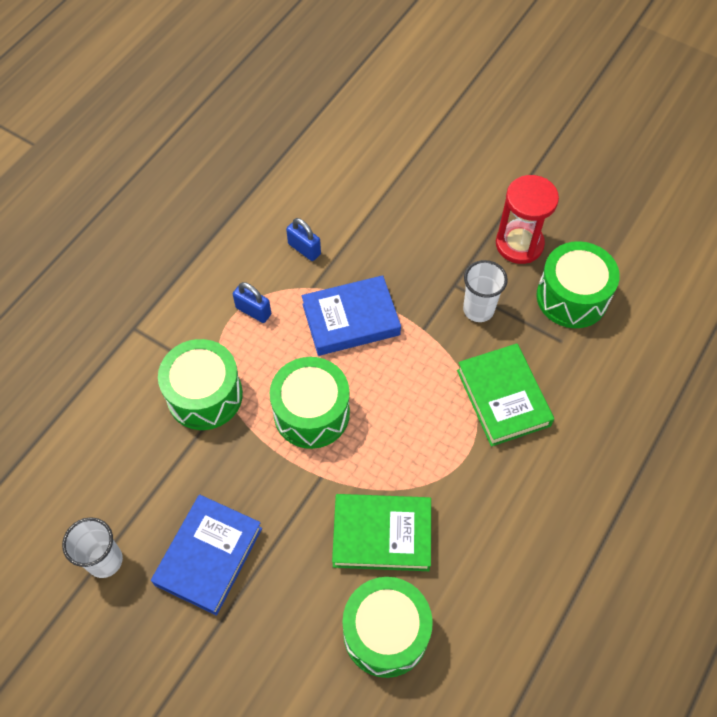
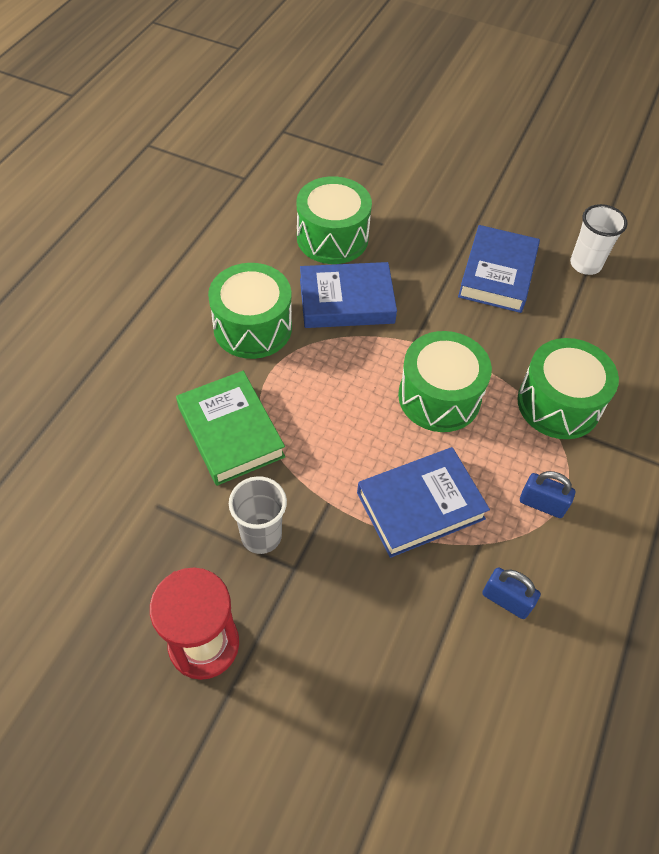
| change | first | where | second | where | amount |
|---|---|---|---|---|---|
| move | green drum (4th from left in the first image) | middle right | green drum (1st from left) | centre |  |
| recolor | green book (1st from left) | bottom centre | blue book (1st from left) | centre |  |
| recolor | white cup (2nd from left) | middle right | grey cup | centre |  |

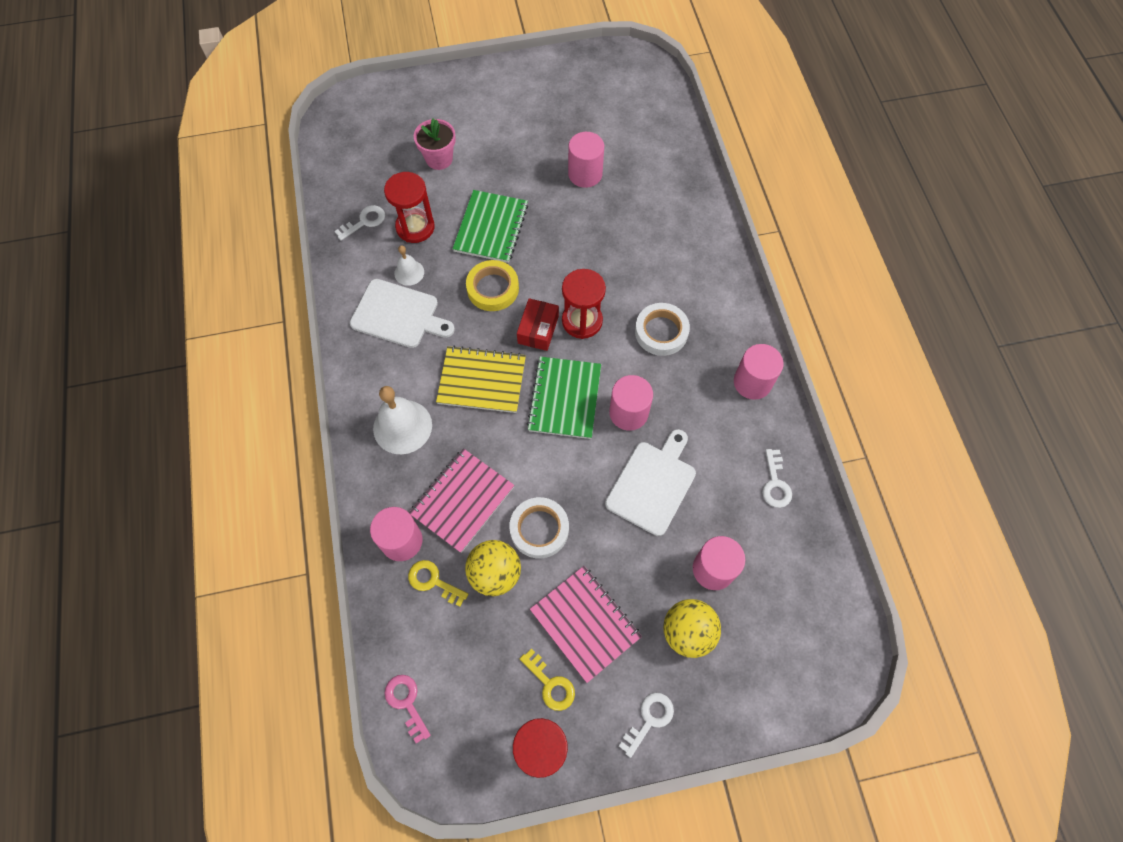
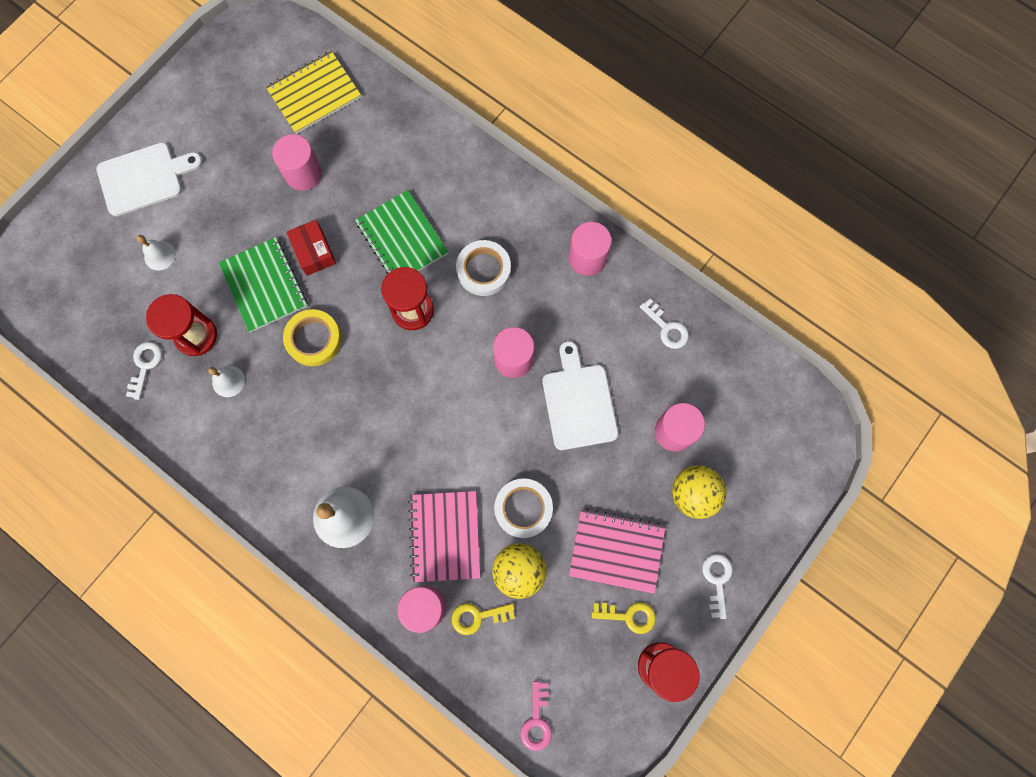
| change | first | where | second | where | amount |
|---|---|---|---|---|---|
| move | white cutting board (1st from left) | centre |  | top left |  |
| move | yellow notebook | centre |  | top left |  |
| move | red box | centre |  | top left |  |
| move | green notebook (2nd from left) | centre |  | top centre |  |
| replace | pink flower pot | top centre | white bell (1st from left) | top left |  |
| rotate | pink key | bottom centre |  | bottom centre | 105 degrees counterclockwise |

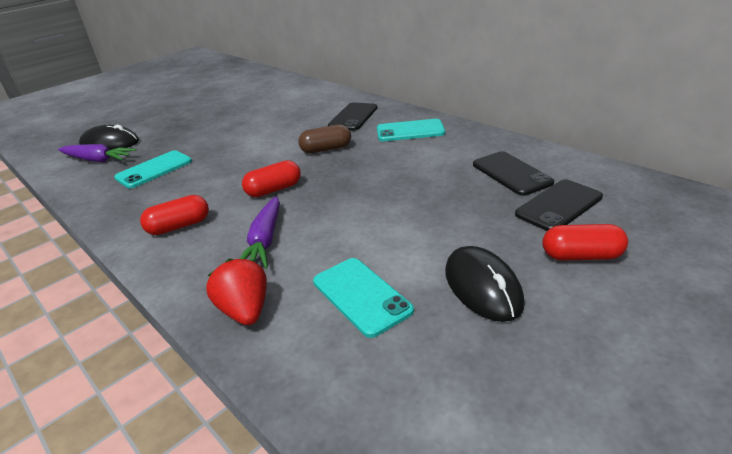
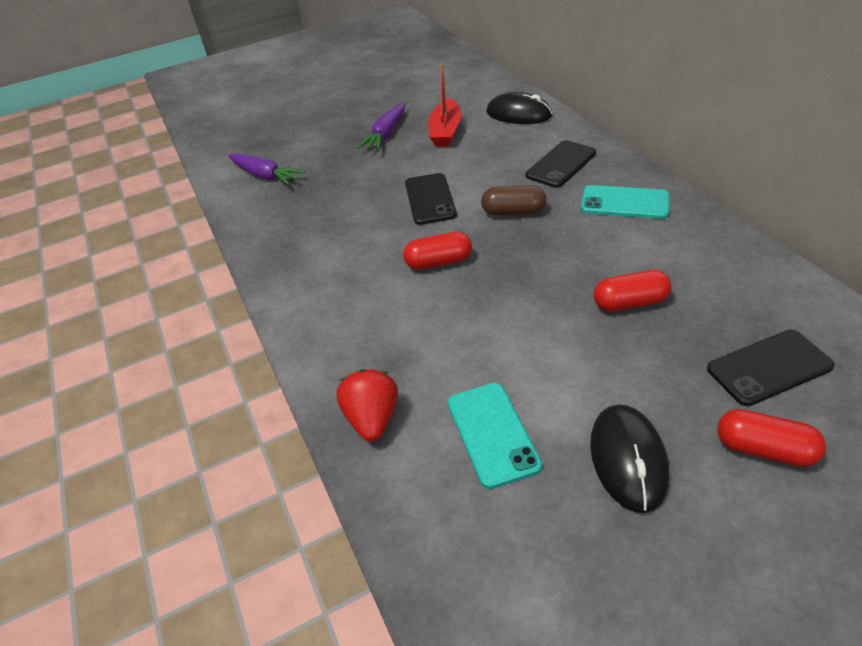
| change | first | where | second | where | amount |
|---|---|---|---|---|---|
| delete | turquoise phone (1st from left) | middle left |  |  |  |
| insert |  |  | red boat | top centre |  |
| move | black mouse (1st from left) | top left |  | top centre |  |
| move | red capsule (1st from left in the first image) | middle left | red capsule (2nd from left) | middle right |  |
| move | purple carrot (2nd from left) | centre |  | top centre |  |
| move | black phone (2nd from left in the first image) | middle right | black phone (1st from left) | top centre |  |

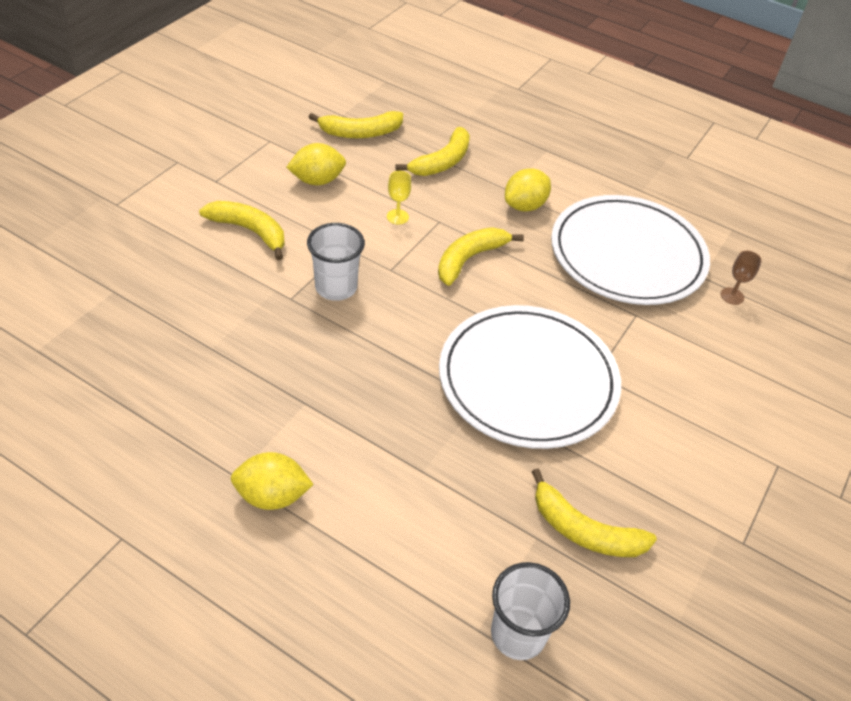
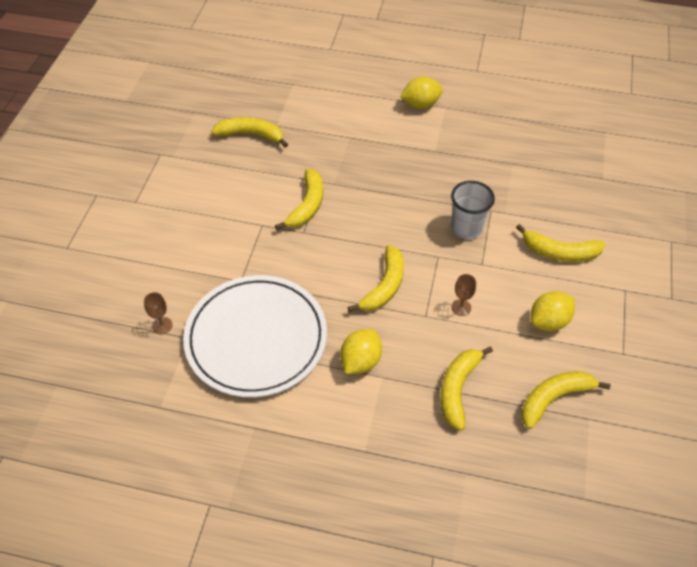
| change | first | where | second | where | amount |
|---|---|---|---|---|---|
| delete | white cup (2nd from left) | bottom centre |  |  |  |
| replace | white plate (1st from left) | centre | yellow banana (2nd from left) | centre |  |
| recolor | yellow goblet | top centre | brown goblet (2nd from left) | centre |  |

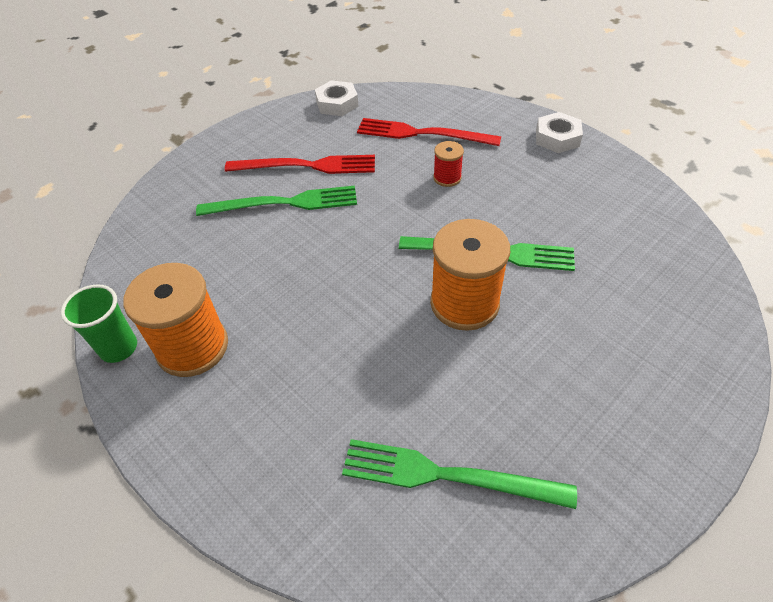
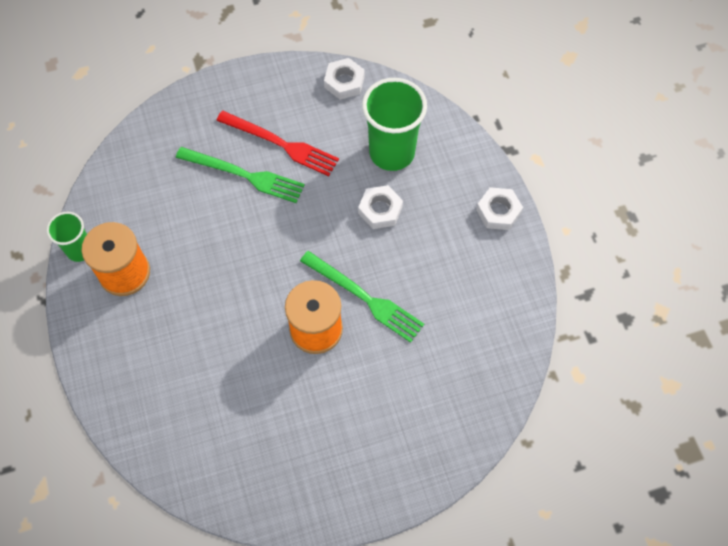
| change | first | where | second | where | amount |
|---|---|---|---|---|---|
| delete | green fork (2nd from left) | bottom centre |  |  |  |
| replace | red fork (2nd from left) | top centre | green cup (2nd from left) | top centre |  |
| replace | red spool | top centre | white nut (2nd from left) | centre |  |

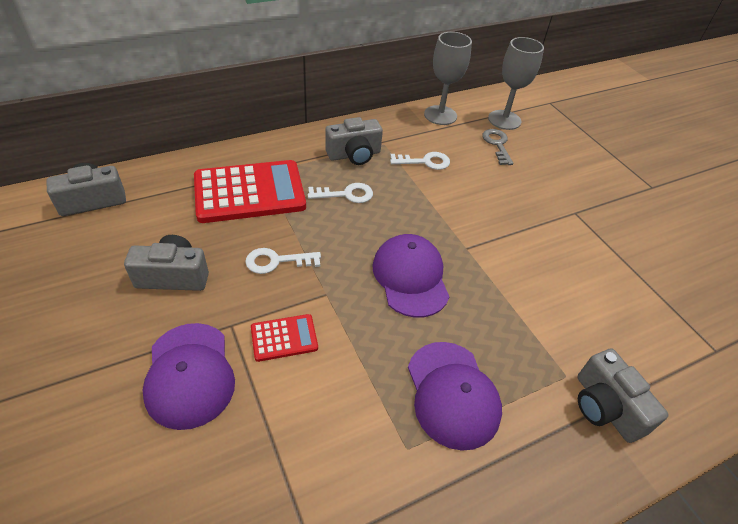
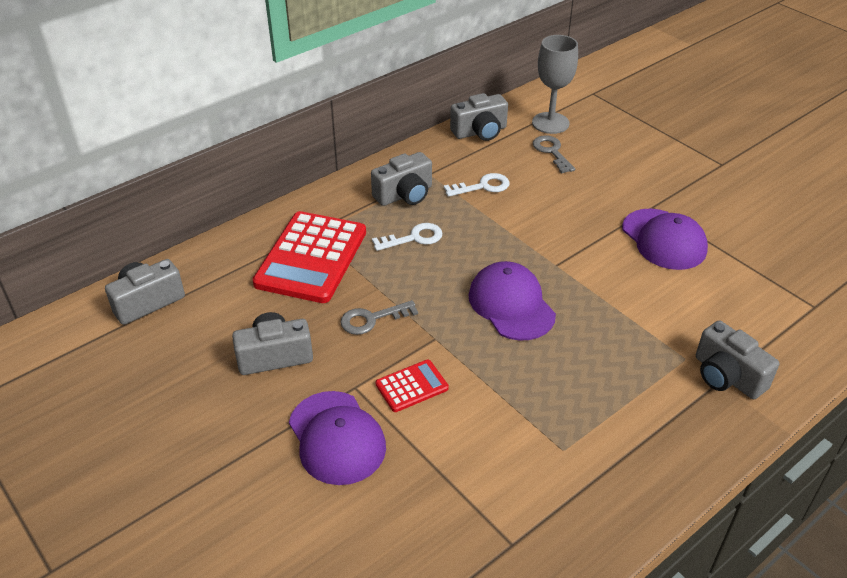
| change | first | where | second | where | amount |
|---|---|---|---|---|---|
| move | purple cap (3rd from left) | bottom centre |  | middle right |  |
| replace | grey goblet (1st from left) | top centre | grey camera (4th from left) | top centre |  |
| recolor | white key (1st from left) | centre | grey key (1st from left) | centre |  |
| rotate | red calculator (1st from left) | centre |  | centre | 135 degrees clockwise |

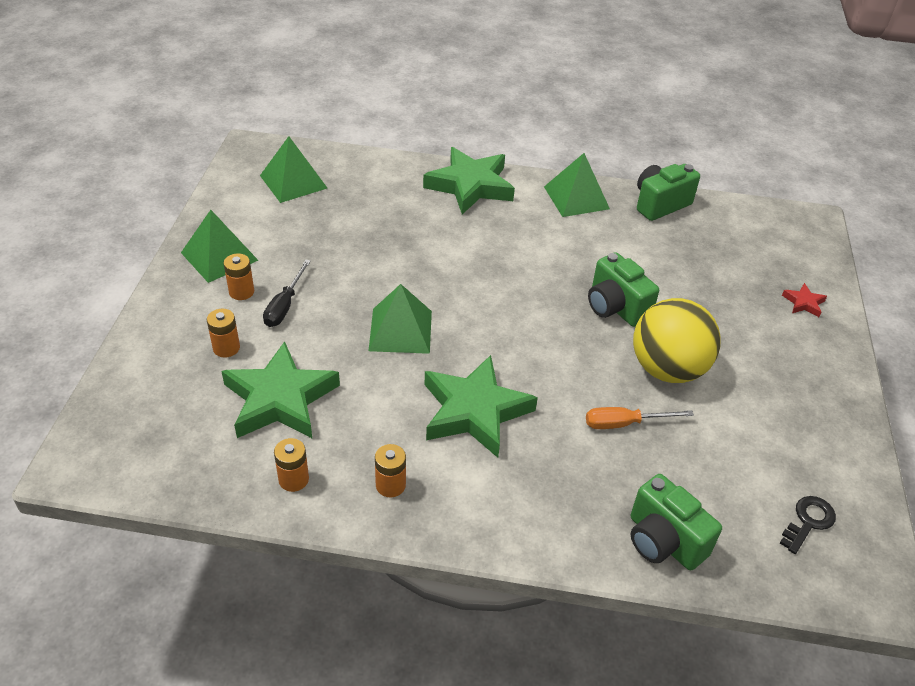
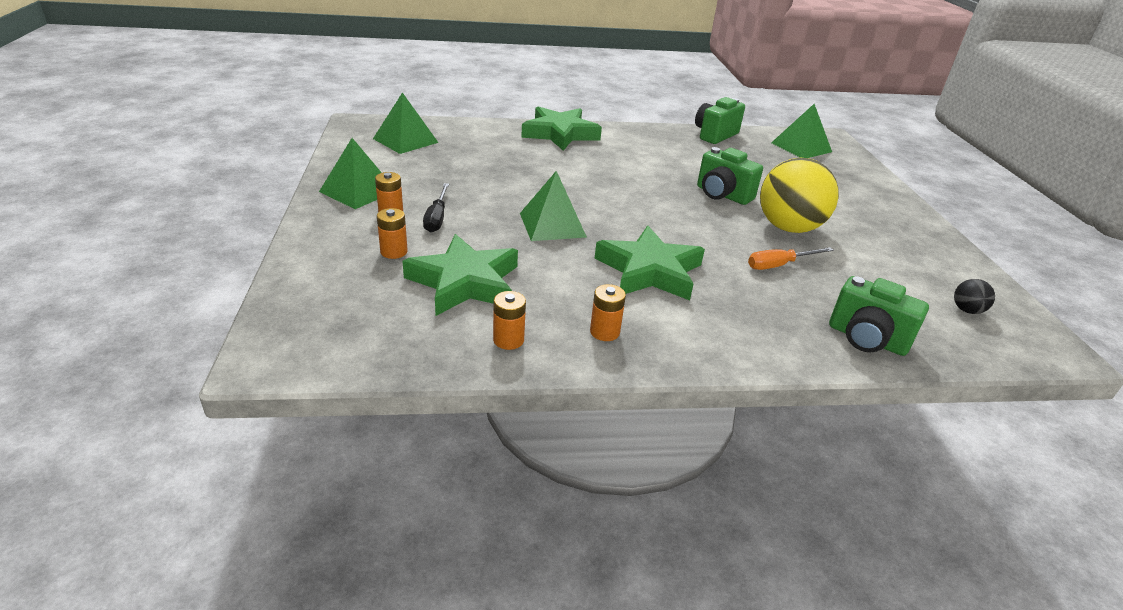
| change | first | where | second | where | amount |
|---|---|---|---|---|---|
| delete | red star | middle right |  |  |  |
| move | green pyramid (4th from left) | top centre |  | top right |  |
| replace | black key | bottom right | black ball | middle right |  |

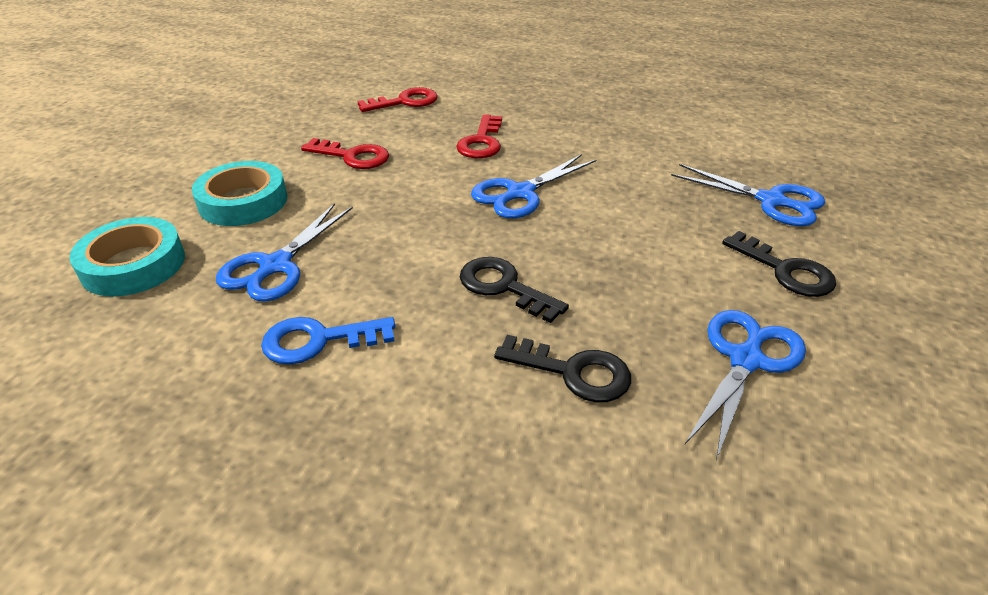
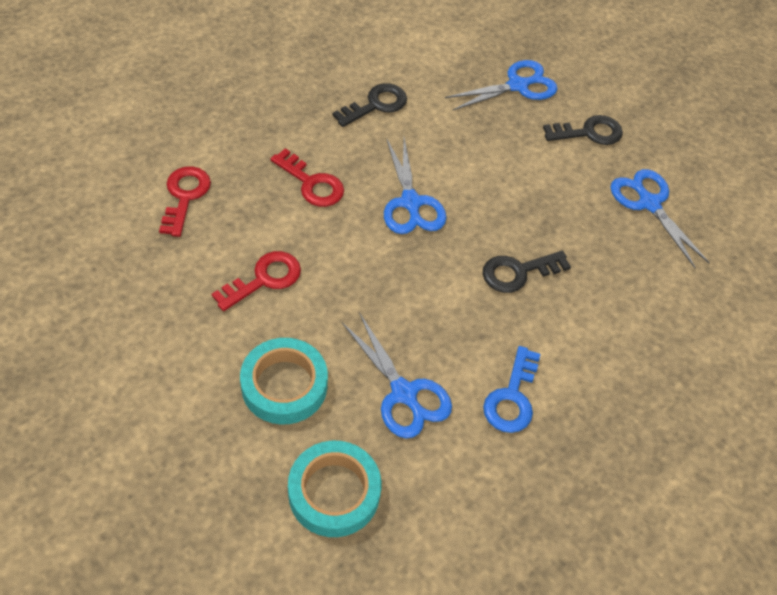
| change | first | where | second | where | amount |
|---|---|---|---|---|---|
| move | black key (2nd from left in the first image) | centre | black key (1st from left) | top centre |  |

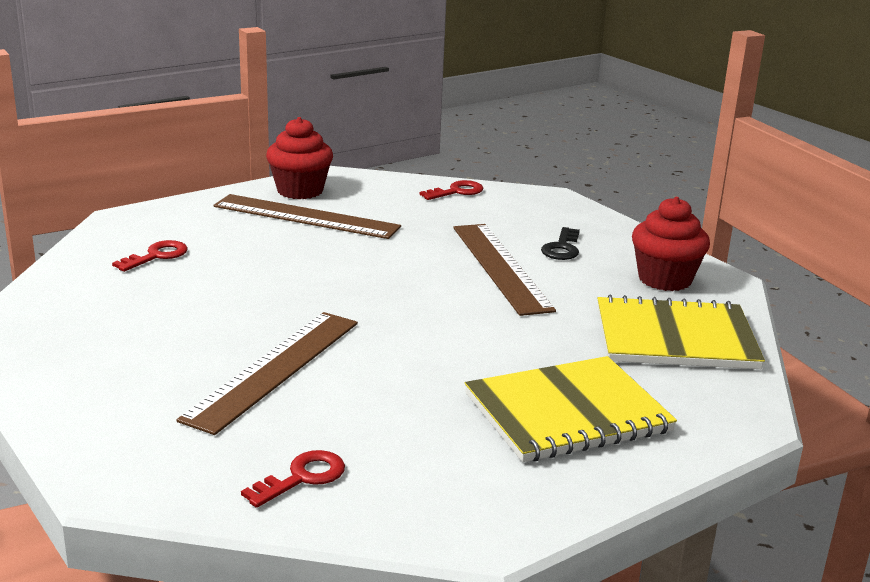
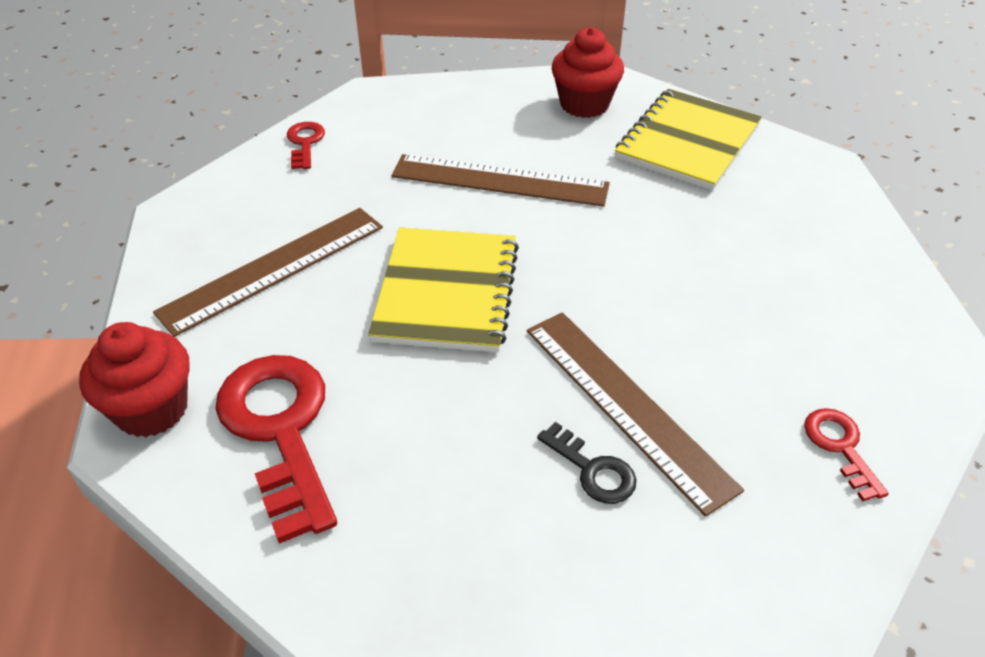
| change | first | where | second | where | amount |
|---|---|---|---|---|---|
| move | red cupcake (1st from left) | top centre |  | middle left |  |
| move | yellow notebook (1st from left) | bottom centre |  | centre |  |
| move | black key | centre |  | bottom centre |  |
| resize | red key (1st from left) | middle left |  | bottom left | x2.07 |

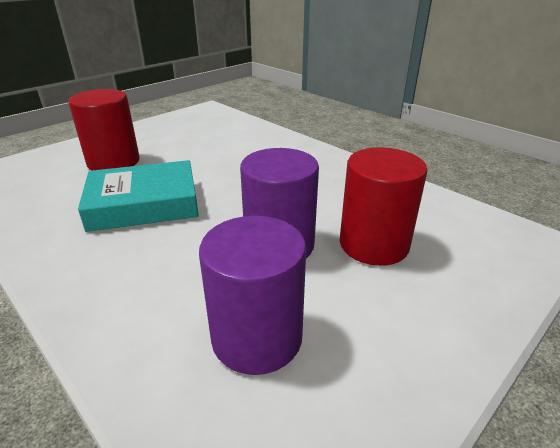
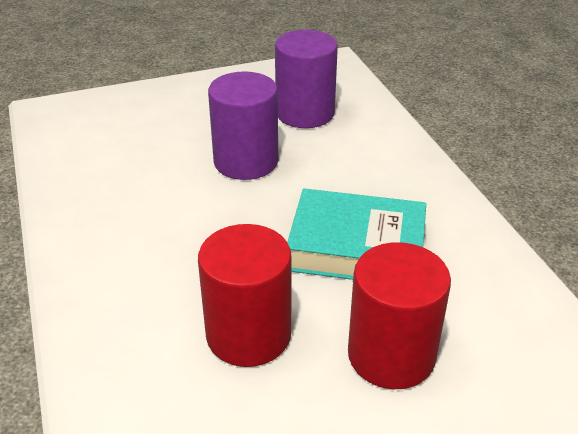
| change | first | where | second | where | amount |
|---|---|---|---|---|---|
| move | red cylinder (2nd from left in the first image) | middle right | red cylinder (1st from left) | bottom centre |  |

